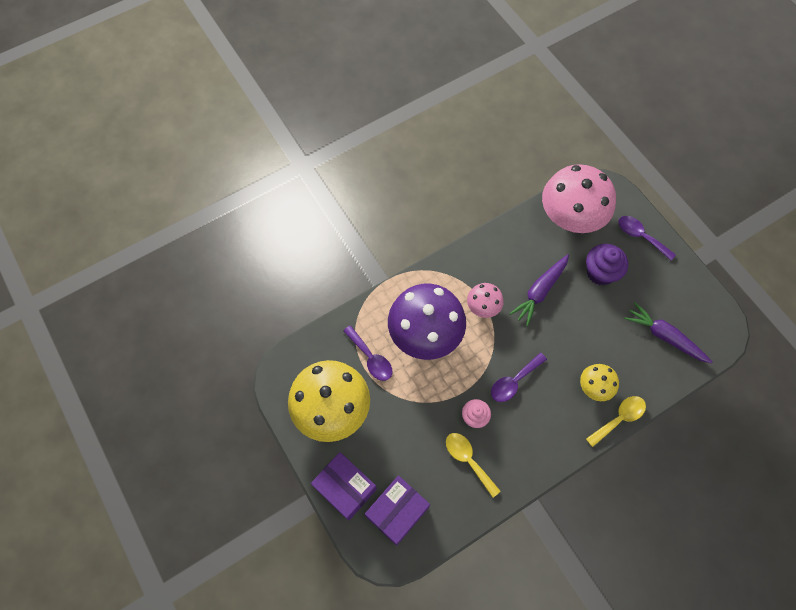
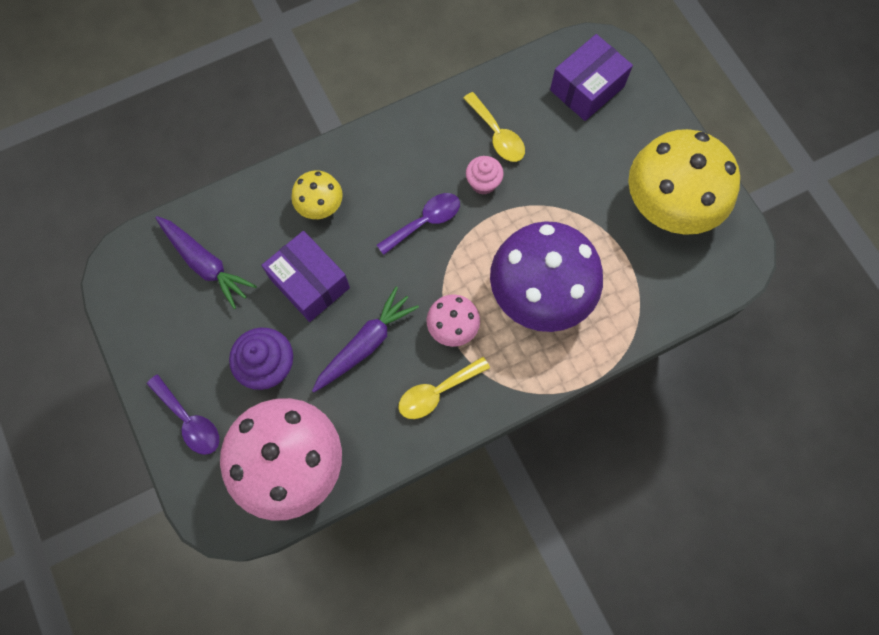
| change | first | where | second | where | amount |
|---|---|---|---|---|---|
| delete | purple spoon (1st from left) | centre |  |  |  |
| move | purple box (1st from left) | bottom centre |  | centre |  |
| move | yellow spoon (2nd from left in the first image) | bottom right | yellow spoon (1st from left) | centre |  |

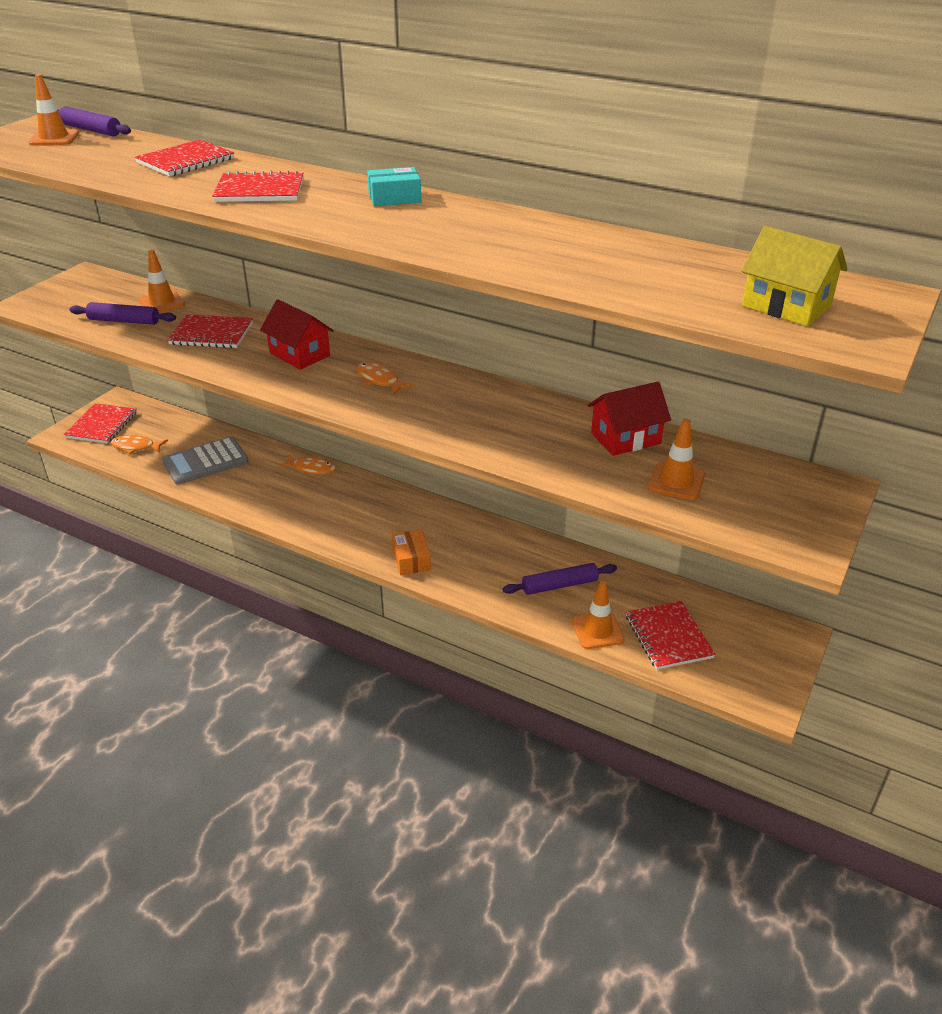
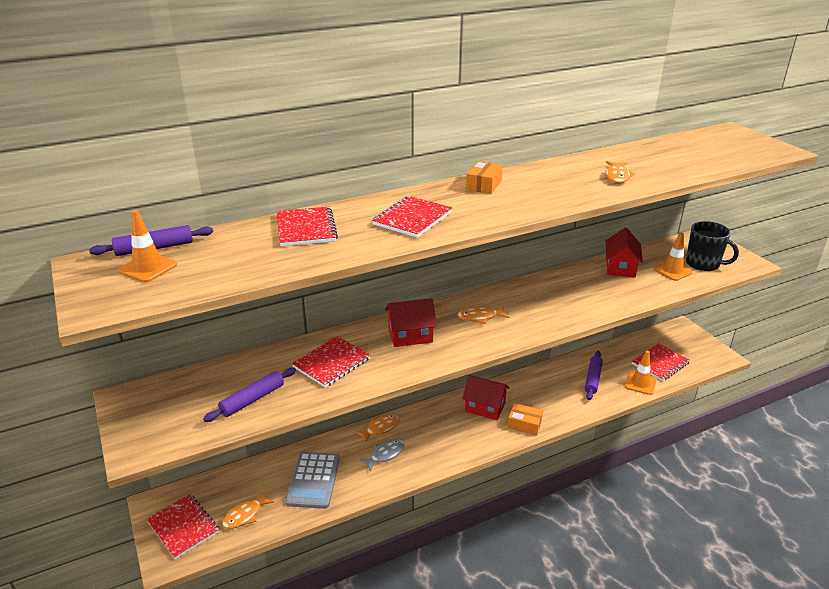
| change | first | where | second | where | amount |
|---|---|---|---|---|---|
| delete | orange traffic cone (2nd from left) | top left |  |  |  |
| delete | yellow house | top right |  |  |  |
| insert |  |  | grey fish | bottom centre |  |
| insert |  |  | red house (2nd from left) | bottom centre |  |
| insert |  |  | orange fish (4th from left) | top right |  |
| insert |  |  | black mug | middle right |  |
| recolor | turquoise box | top centre | orange box (1st from left) | top centre |  |
| rotate | red notebook (5th from left) | middle right |  | middle right | 60 degrees counterclockwise |

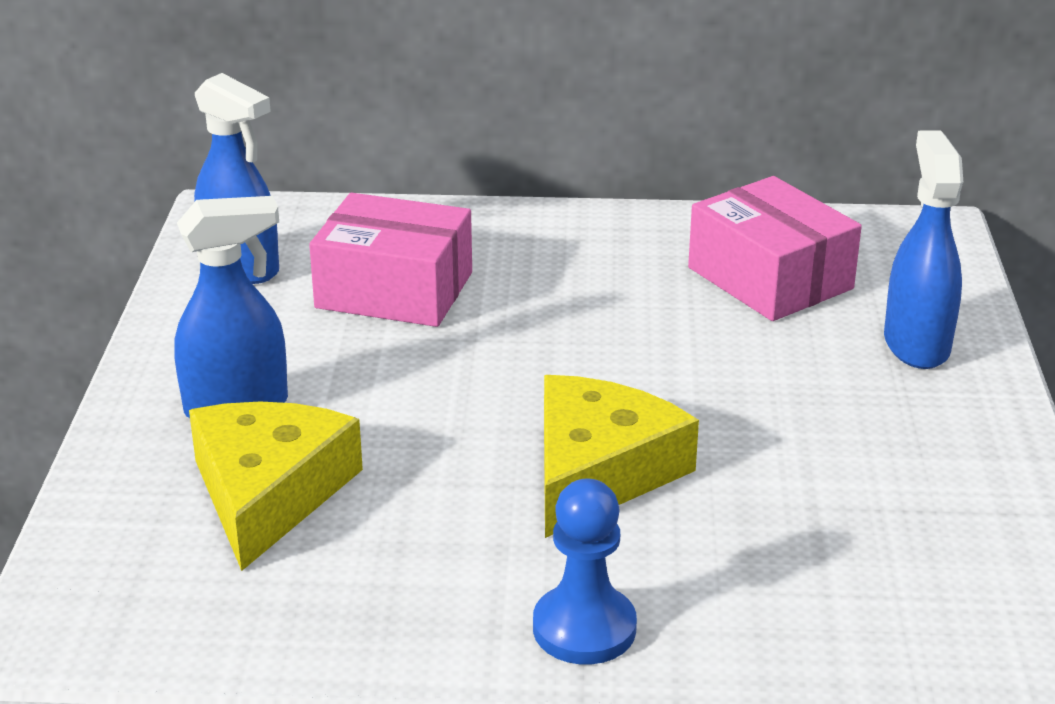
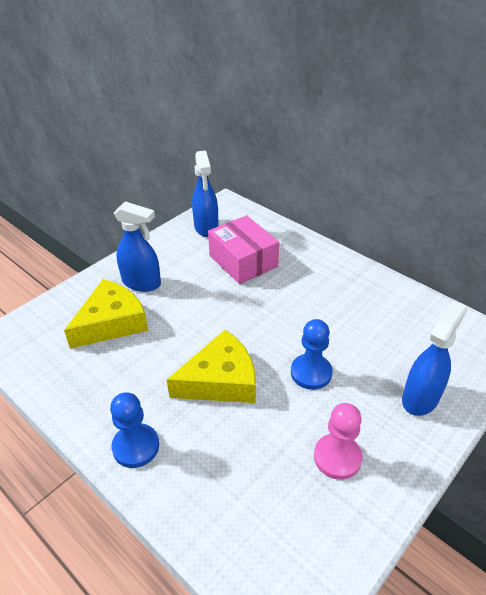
| change | first | where | second | where | amount |
|---|---|---|---|---|---|
| delete | pink box (2nd from left) | middle right |  |  |  |
| insert |  |  | blue pawn (2nd from left) | centre |  |
| insert |  |  | pink pawn | bottom right |  |

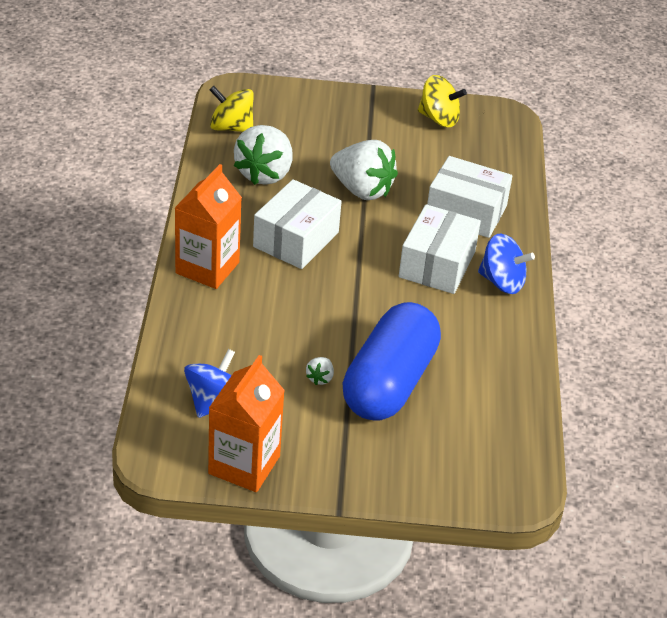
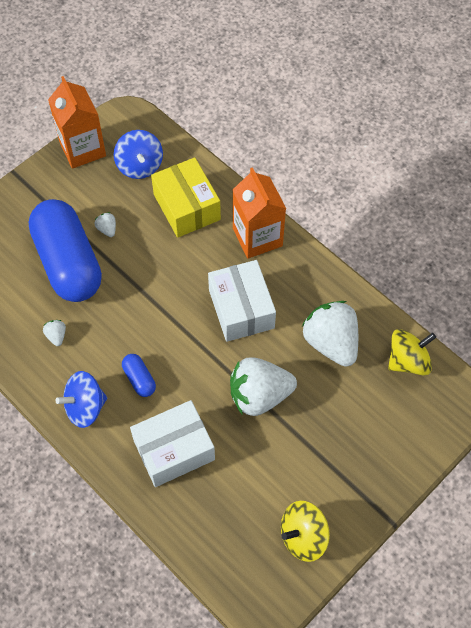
| change | first | where | second | where | amount |
|---|---|---|---|---|---|
| insert |  |  | white strawberry (1st from left) | middle left |  |
| insert |  |  | yellow box | top centre |  |
| replace | white box (2nd from left) | centre | blue capsule (2nd from left) | middle left |  |

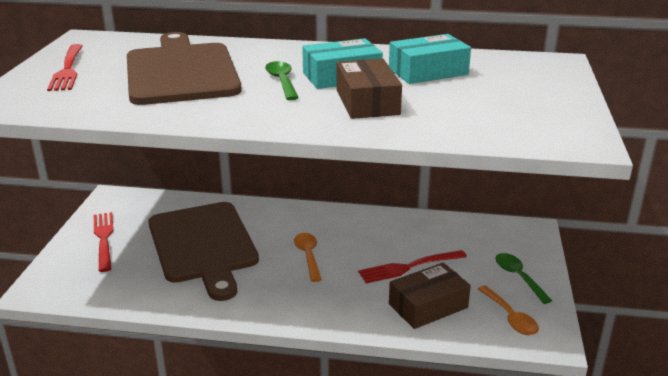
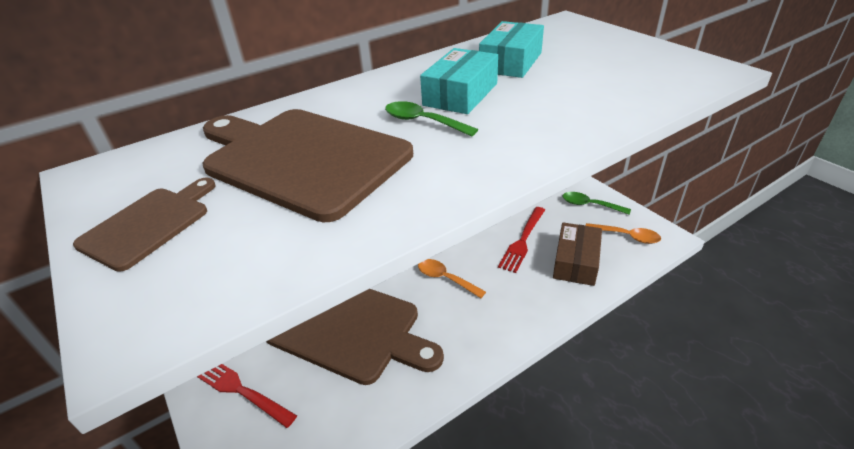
| change | first | where | second | where | amount |
|---|---|---|---|---|---|
| delete | brown box (1st from left) | top centre |  |  |  |
| replace | red fork (1st from left) | top left | brown cutting board (1st from left) | middle left |  |

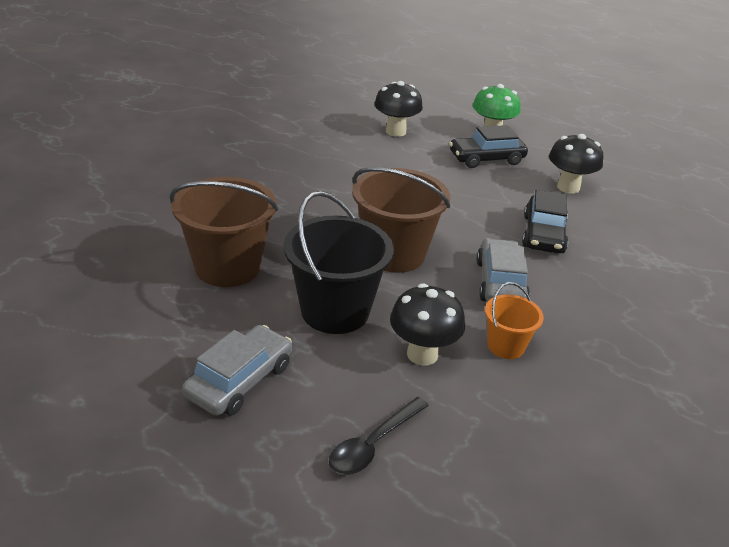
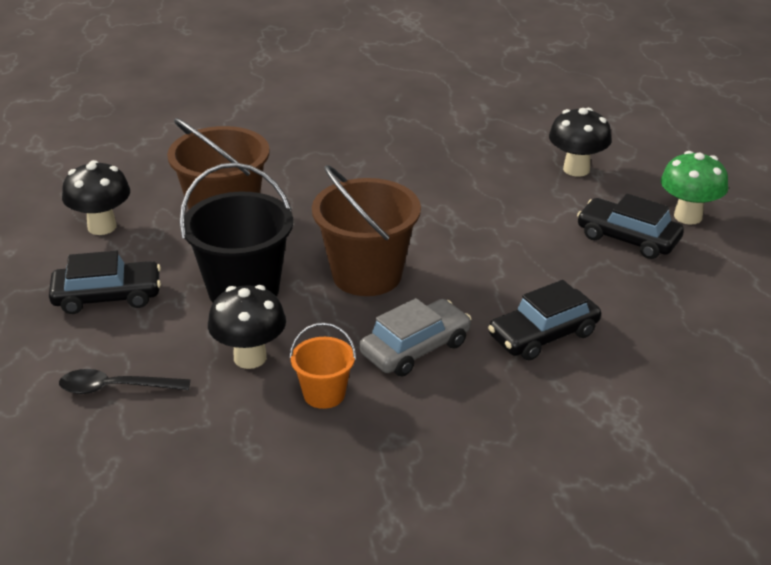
| change | first | where | second | where | amount |
|---|---|---|---|---|---|
| move | black mushroom (3rd from left in the first image) | top right | black mushroom (1st from left) | middle left |  |
| recolor | grey car (1st from left) | bottom left | black car (1st from left) | middle left |  |

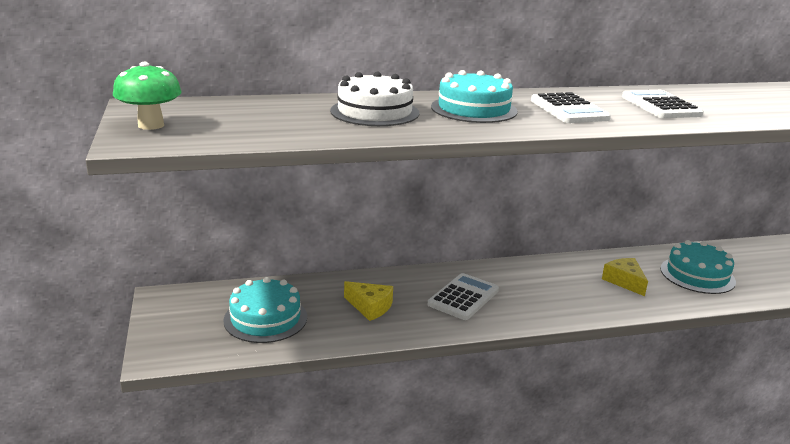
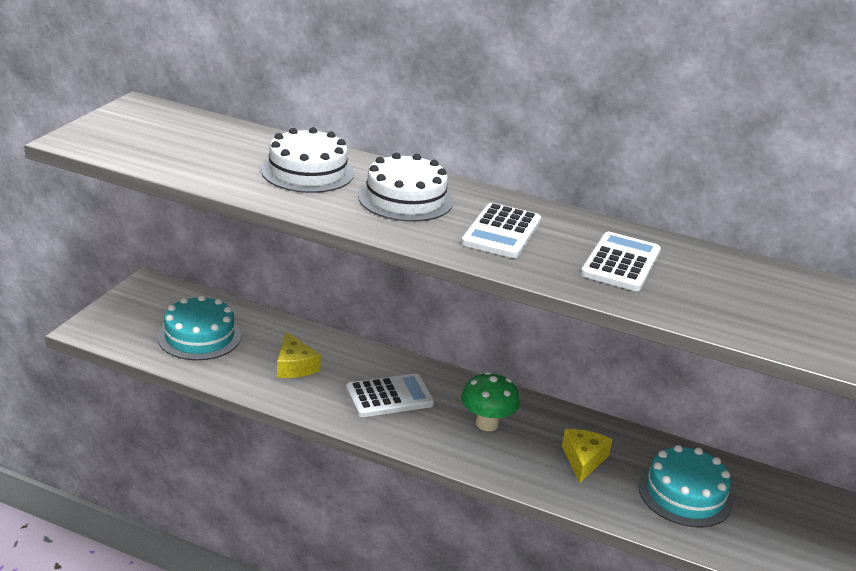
| change | first | where | second | where | amount |
|---|---|---|---|---|---|
| move | green mushroom | top left |  | bottom centre |  |
| recolor | turquoise cake (2nd from left) | top centre | white cake (2nd from left) | top centre |  |

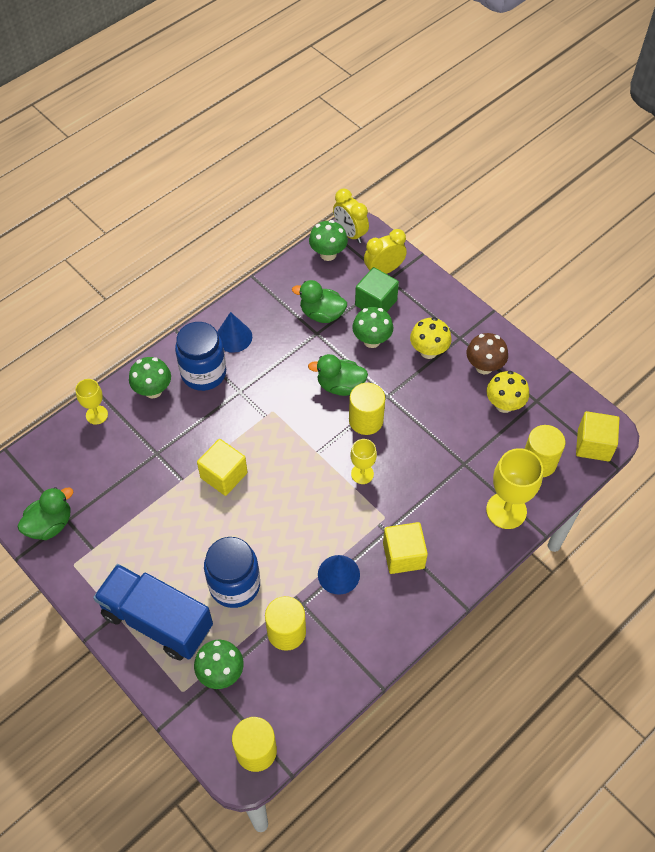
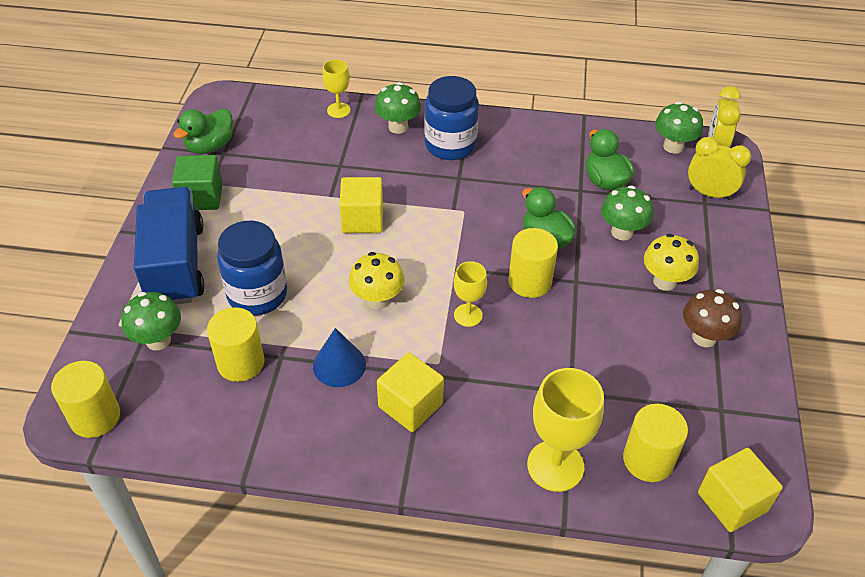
| change | first | where | second | where | amount |
|---|---|---|---|---|---|
| delete | blue cone (1st from left) | centre |  |  |  |
| move | green cube | centre |  | top left |  |
| move | yellow mushroom (2nd from left in the first image) | middle right | yellow mushroom (1st from left) | centre |  |
| rotate | green duck (1st from left) | middle left |  | top left | 120 degrees clockwise |

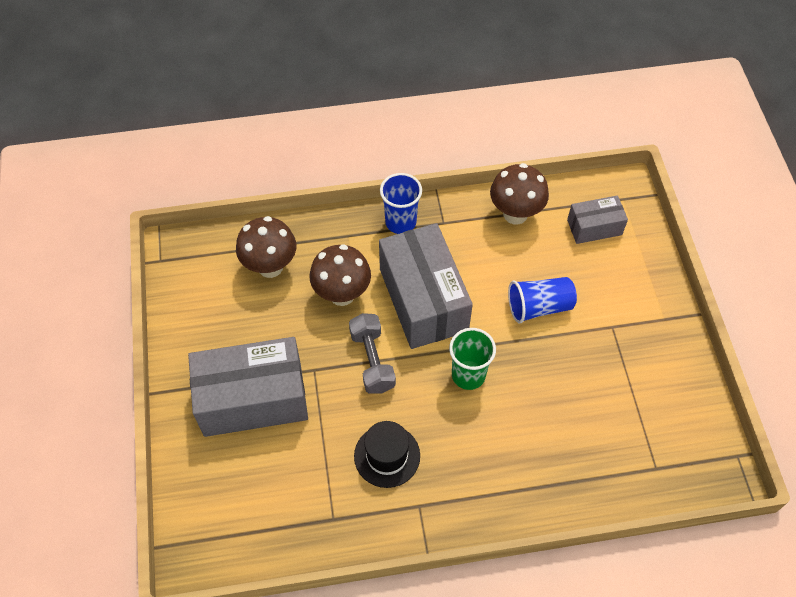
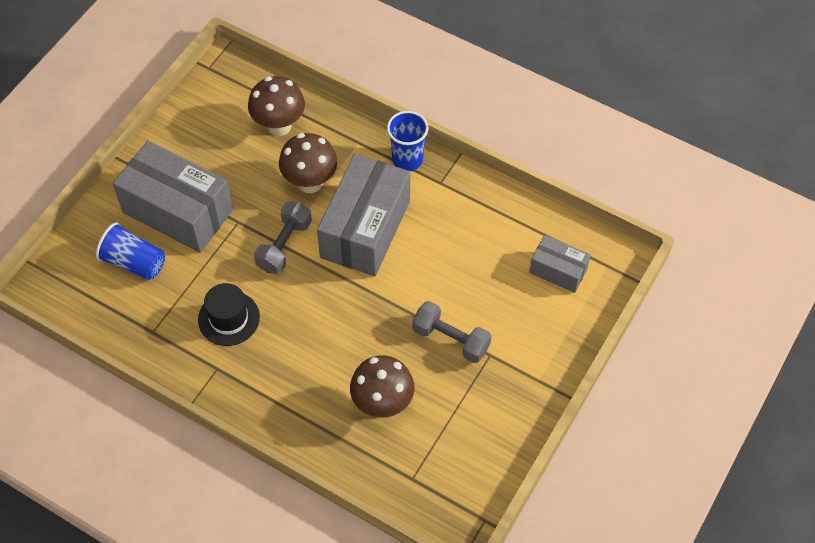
| change | first | where | second | where | amount |
|---|---|---|---|---|---|
| delete | green cup | centre |  |  |  |
| insert |  |  | grey dumbbell (2nd from left) | centre |  |
| move | brown mushroom (3rd from left) | top centre |  | bottom centre |  |
| move | blue cup (2nd from left in the first image) | middle right | blue cup (1st from left) | middle left |  |

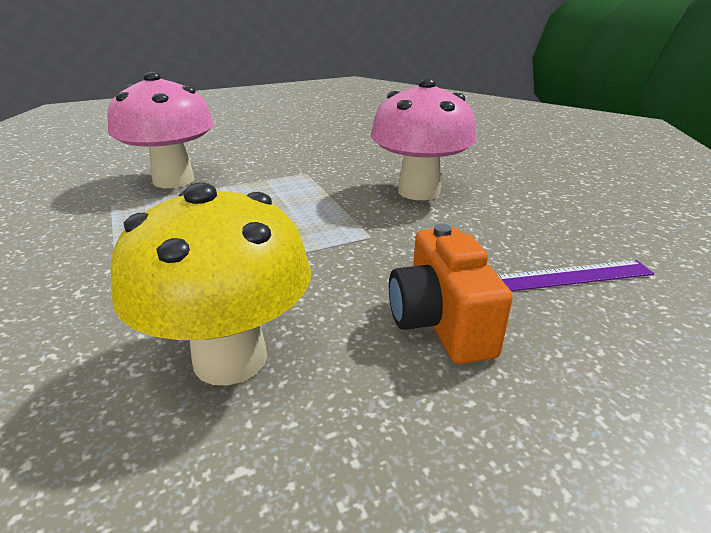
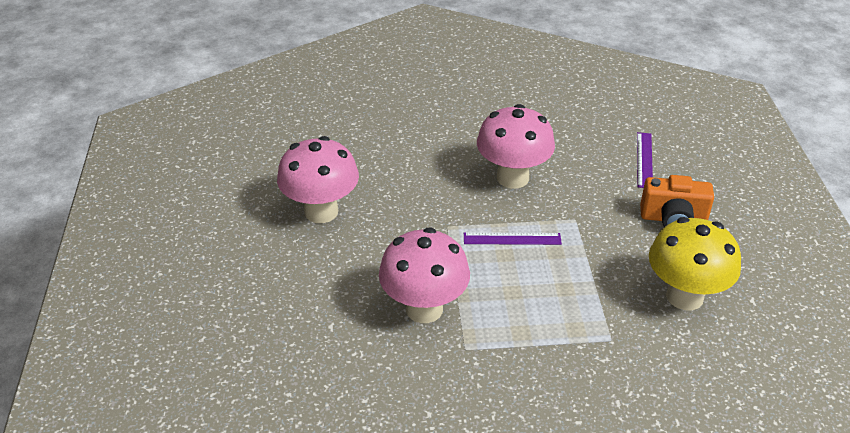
| change | first | where | second | where | amount |
|---|---|---|---|---|---|
| insert |  |  | pink mushroom (1st from left) | centre |  |
| insert |  |  | purple ruler (1st from left) | centre |  |

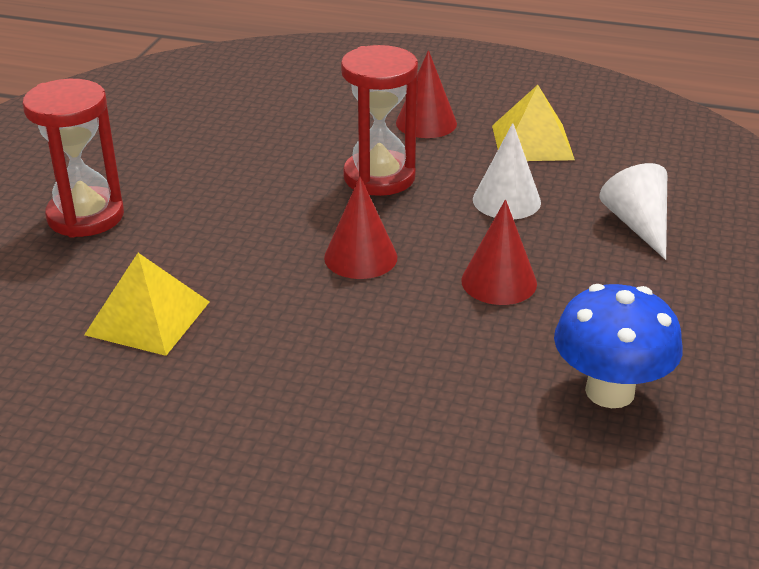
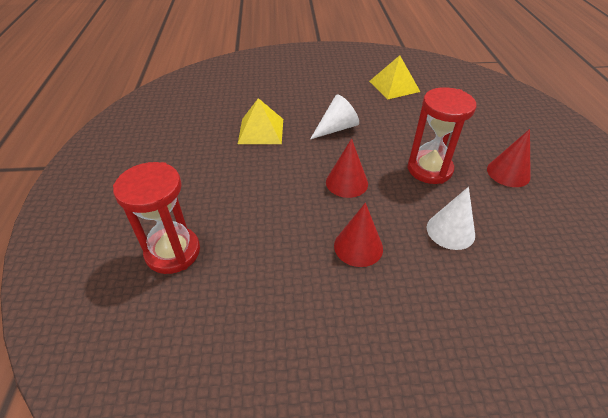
| change | first | where | second | where | amount |
|---|---|---|---|---|---|
| delete | blue mushroom | middle right |  |  |  |
| move | red hourglass (1st from left) | top left |  | middle left |  |
| move | yellow pyramid (2nd from left) | top right |  | top centre |  |
| move | white cone (2nd from left in the first image) | middle right | white cone (1st from left) | top centre |  |

